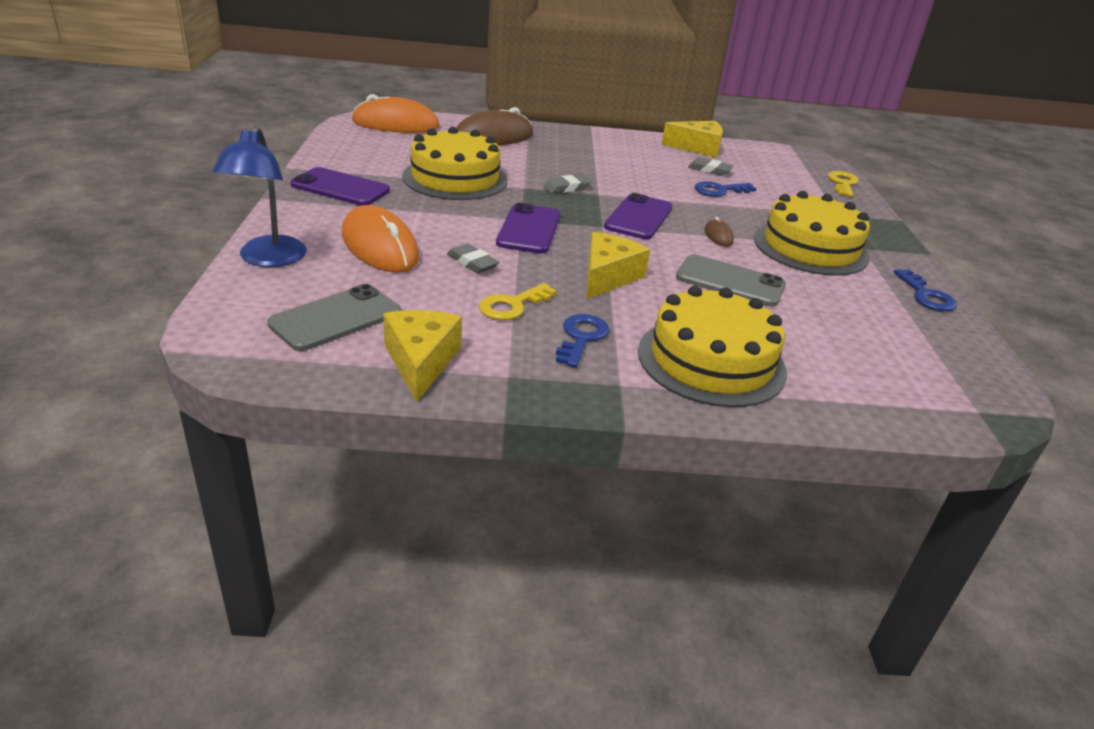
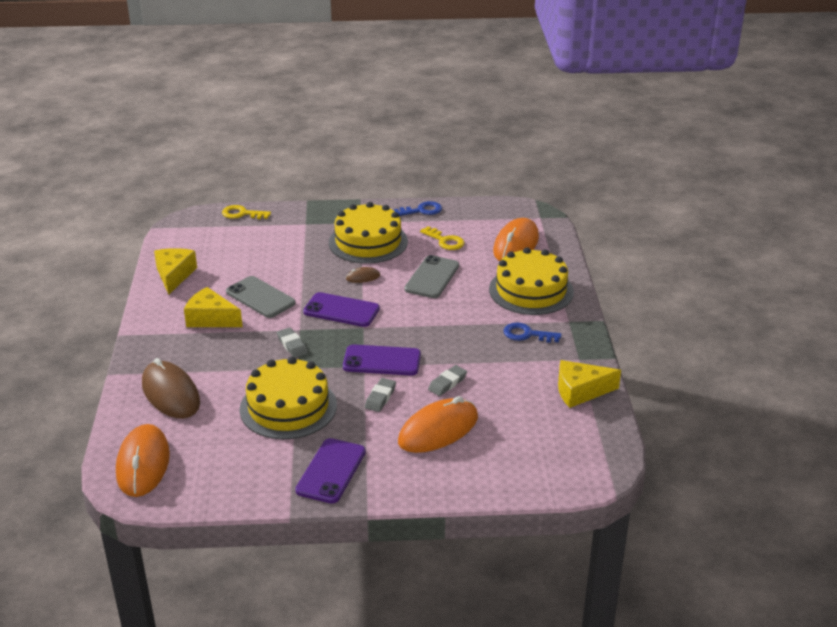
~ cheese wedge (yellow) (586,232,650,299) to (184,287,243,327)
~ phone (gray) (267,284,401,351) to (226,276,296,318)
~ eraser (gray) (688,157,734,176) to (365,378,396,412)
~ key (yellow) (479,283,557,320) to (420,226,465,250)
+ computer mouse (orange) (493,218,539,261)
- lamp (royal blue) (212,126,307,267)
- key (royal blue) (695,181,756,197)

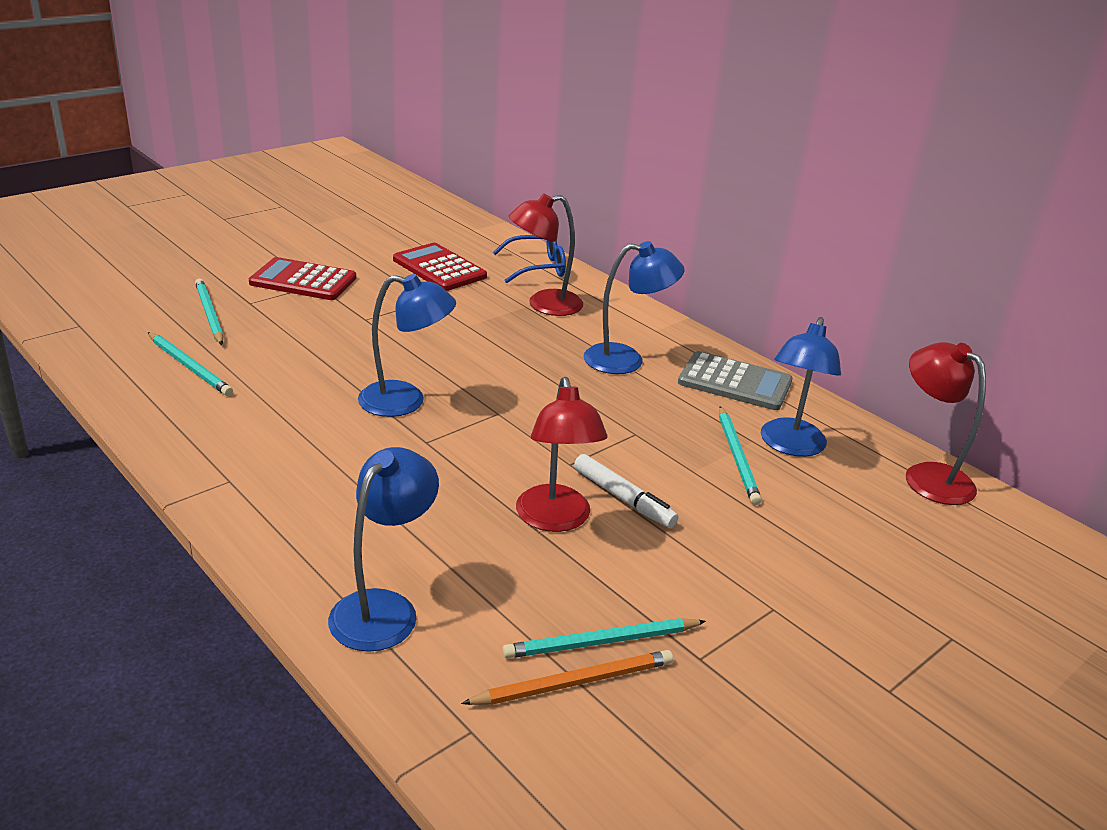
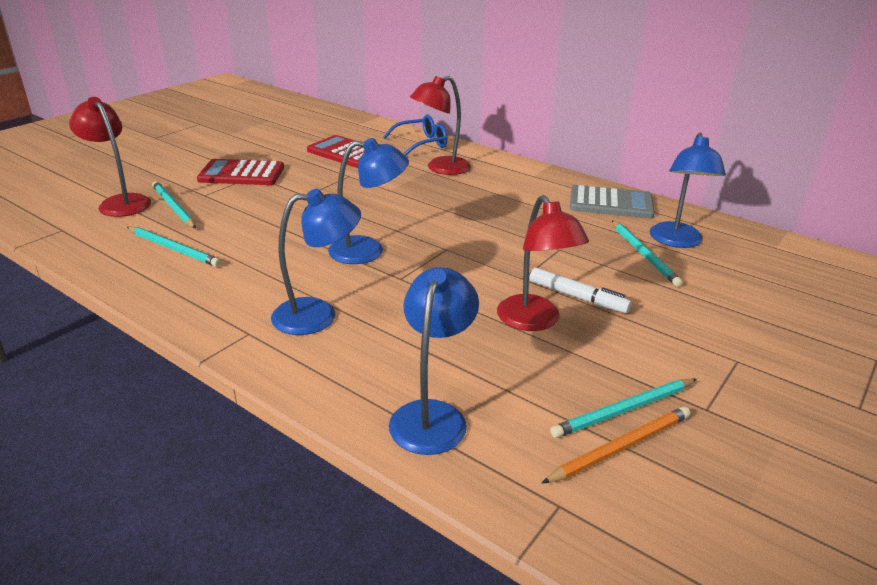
~ lamp (crimson) (906,342,986,505) to (69,97,151,217)
~ lamp (royal blue) (584,241,685,374) to (271,189,361,335)

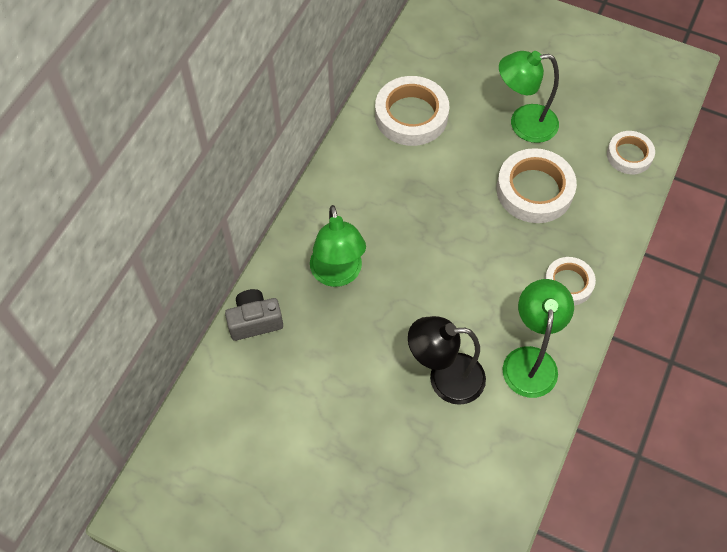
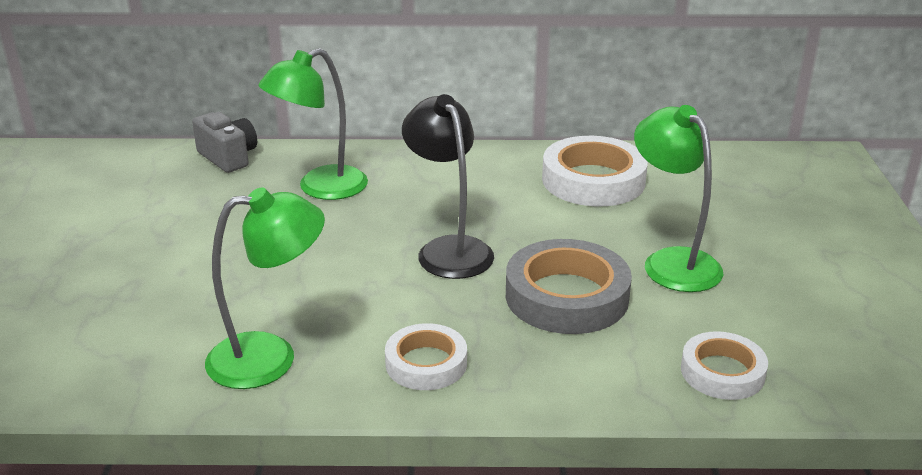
~ lamp (jet-black) (408,316,486,405) to (402,94,494,279)
~ roll of tape (snow-white) (496,148,577,223) to roll of tape (gray) (506,239,632,334)

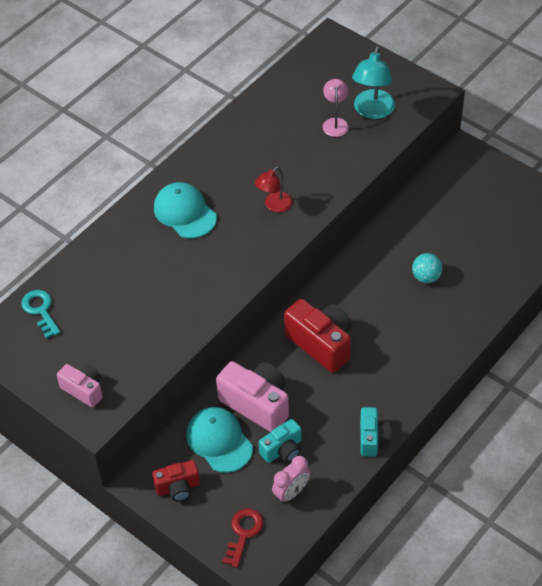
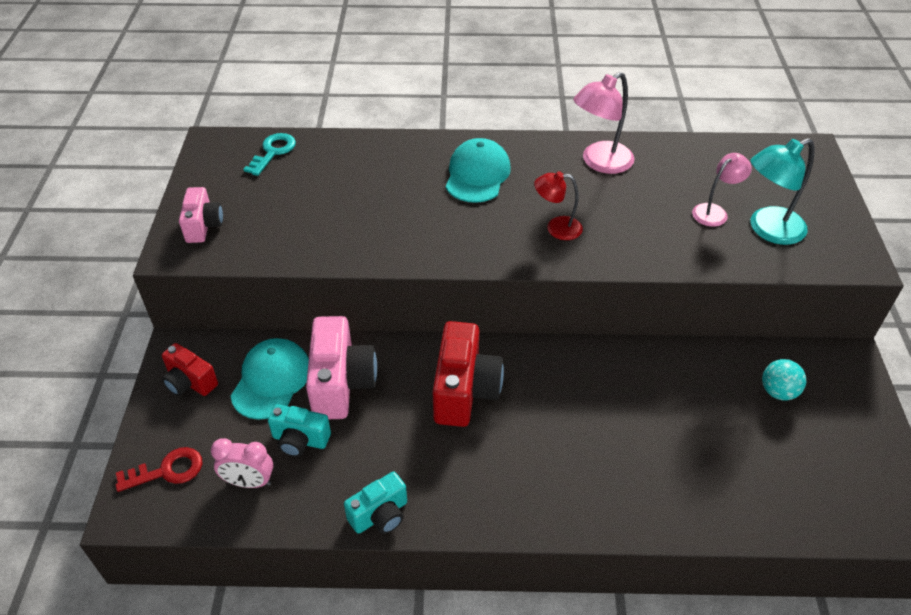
+ lamp (rose-pink) (573,72,634,174)
~ ball (turquoise) (412,253,442,283) to (762,359,806,400)

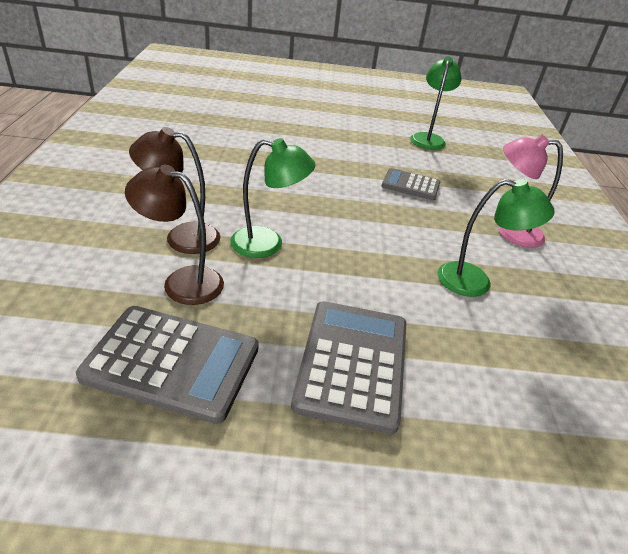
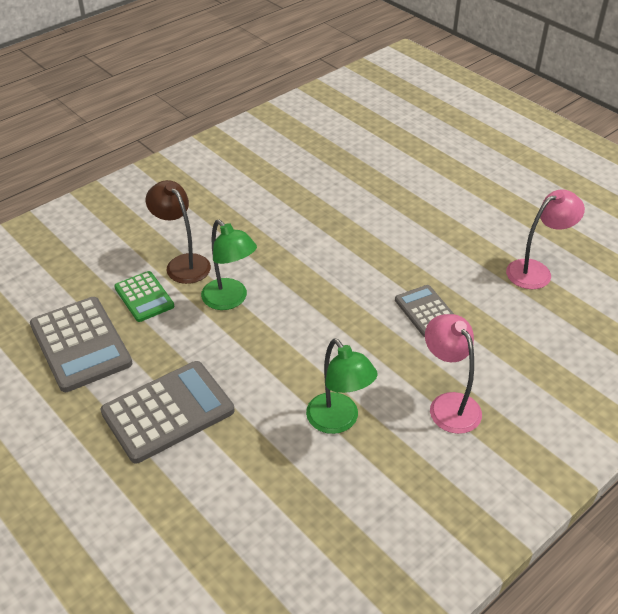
~ lamp (dark brown) (125,165,224,305) to adding machine (green) (114,271,174,322)
~ lamp (green) (410,57,461,150) to lamp (rose-pink) (506,189,585,289)

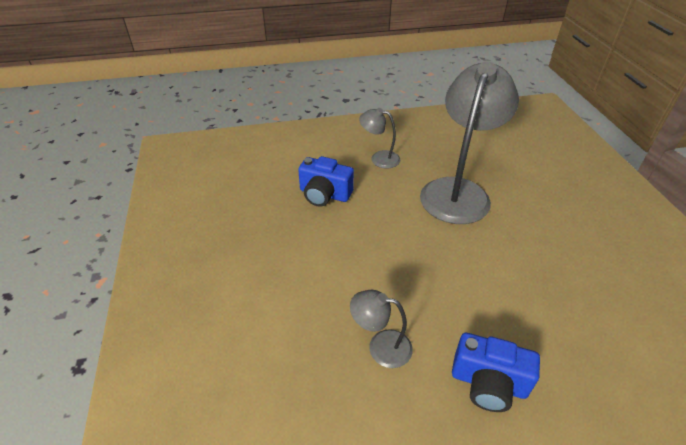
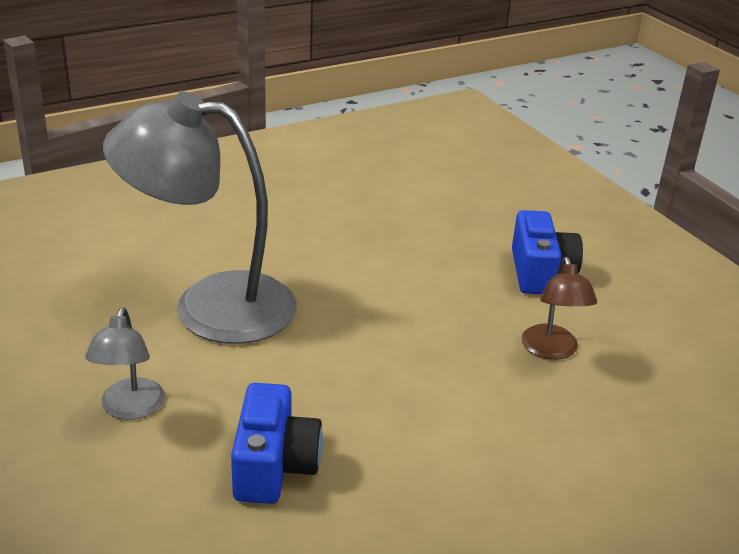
~ lamp (gray) (350,290,413,368) to lamp (dark brown) (522,257,597,360)

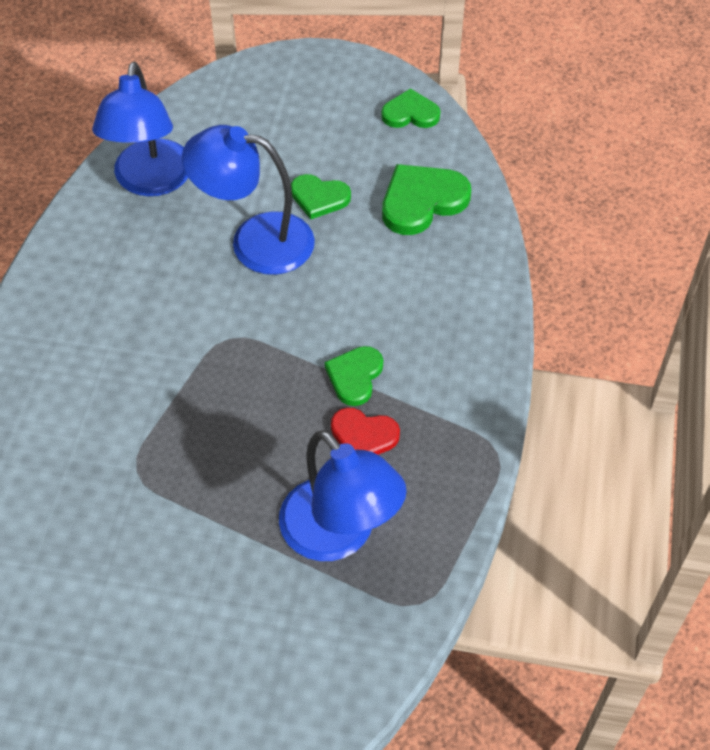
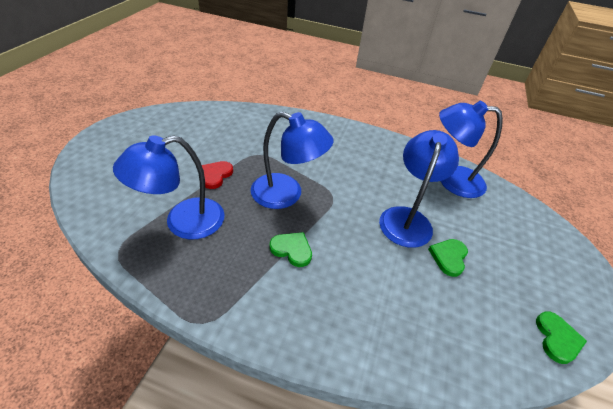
~ heart (crimson) (331,408,400,455) to (202,161,233,189)
+ lamp (royal blue) (251,112,334,209)
- heart (green) (382,164,471,235)

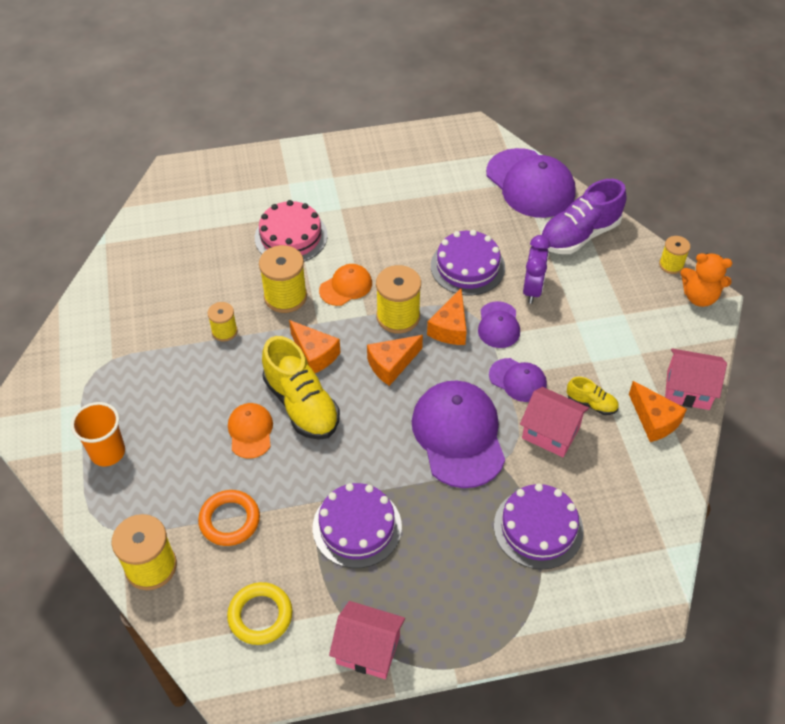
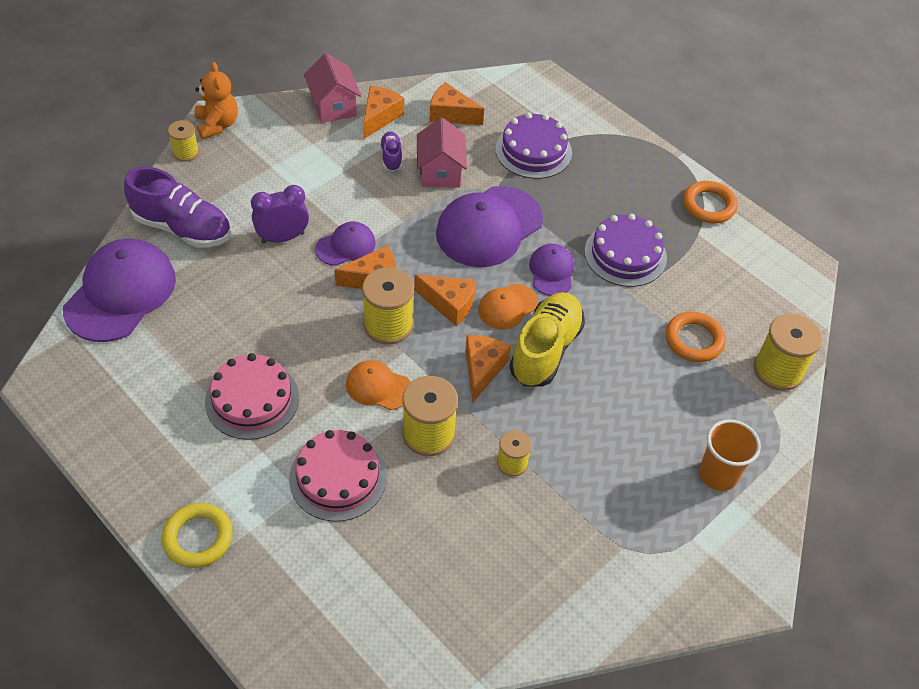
~ hoop (yellow) (227,582,293,645) to (162,503,233,568)
+ gateau (rose-pink) (205,353,299,440)
~ sneaker (yellow) (567,377,619,415) to sneaker (violet) (380,132,402,171)
+ cheese wedge (orange) (429,82,484,125)
~ peaked cap (orange) (228,403,273,459) to (478,284,538,330)
~ peaked cap (violet) (489,358,547,402) to (529,244,574,296)
~ toy house (rose-pink) (329,601,405,679) to hoop (orange) (683,181,738,224)
- gateau (violet) (431,230,505,295)

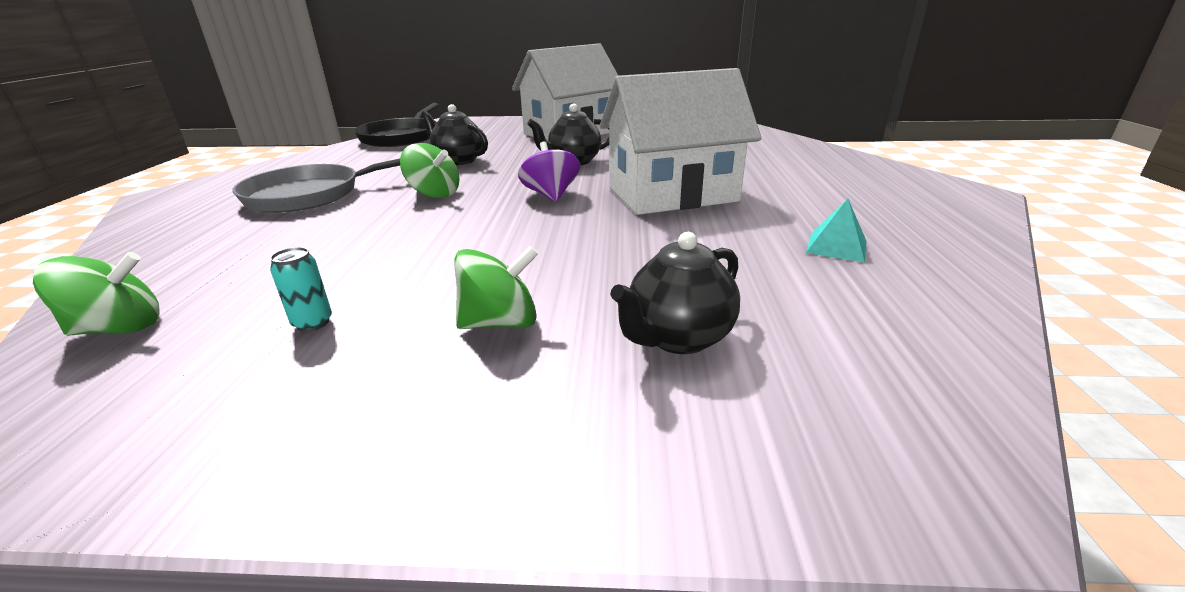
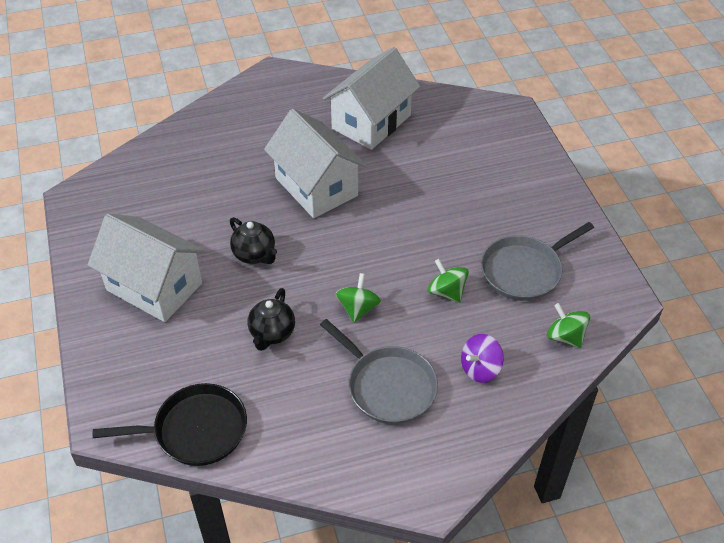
~ solid pyramid (turquoise) (806,198,867,262) to toy house (snow-white) (323,47,420,150)
~ toy top (green) (454,246,539,329) to (428,259,469,303)
~ toy top (violet) (518,142,580,202) to (461,334,504,383)
~ can (turquoise) (270,247,332,332) to skillet (gray) (481,222,594,301)
- tea pot (jet-black) (610,232,740,354)

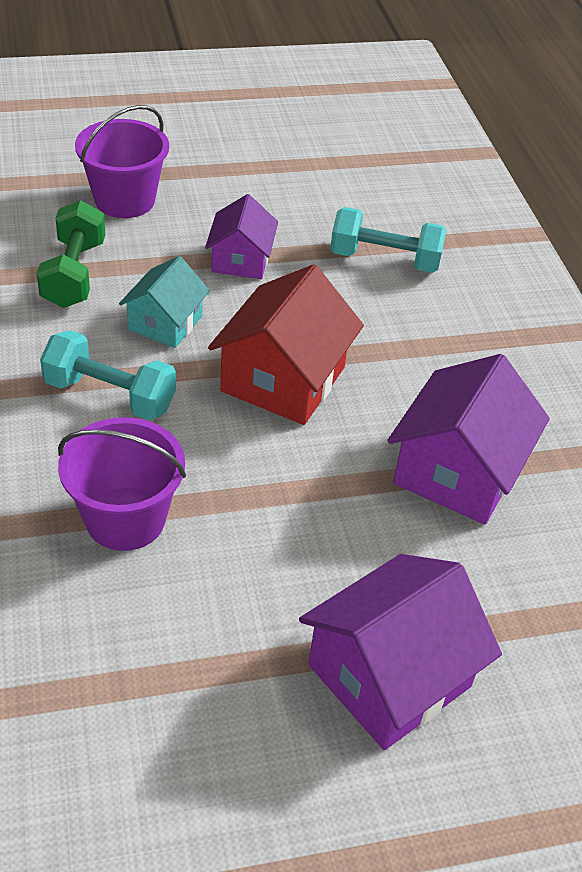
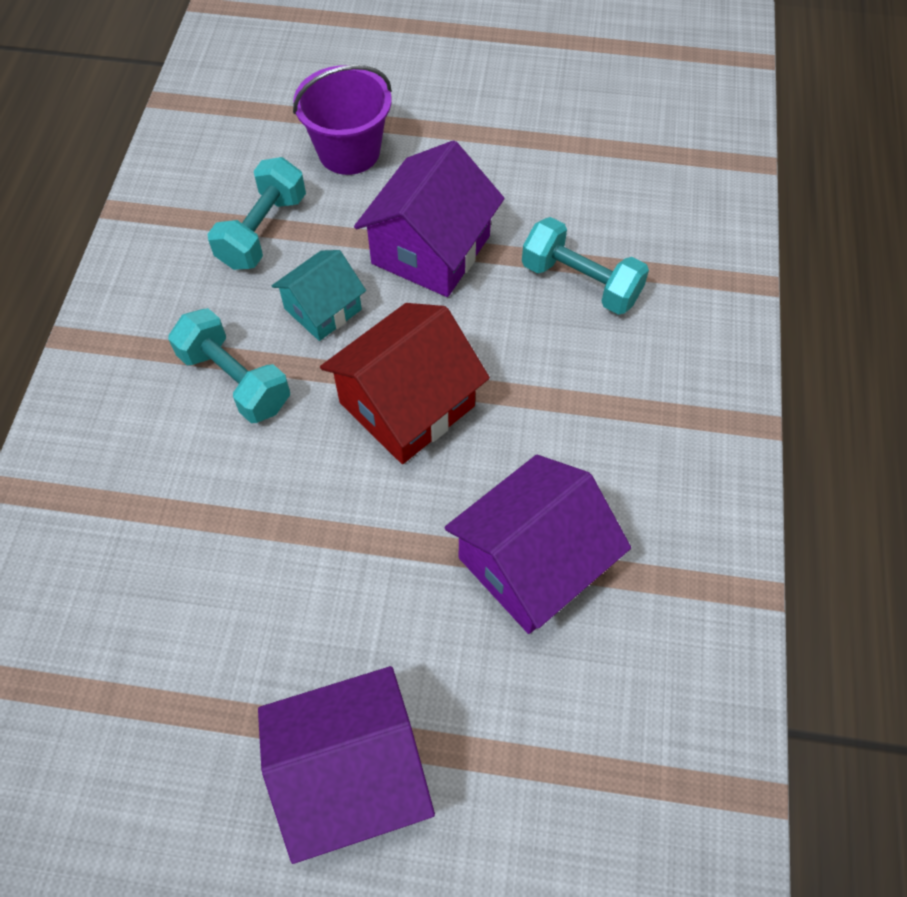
~ free weight (green) (37,200,105,308) to free weight (turquoise) (207,157,306,270)
~ toy house (violet) (205,194,278,279) = (354,140,504,297) x1.65
- bucket (violet) (58,417,186,551)

